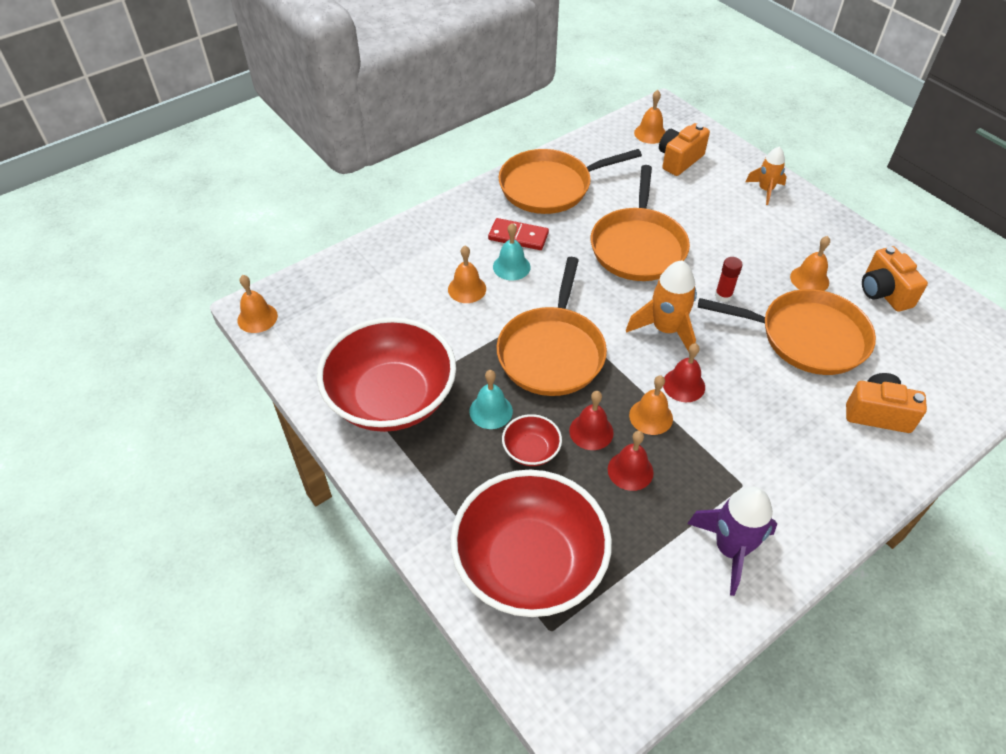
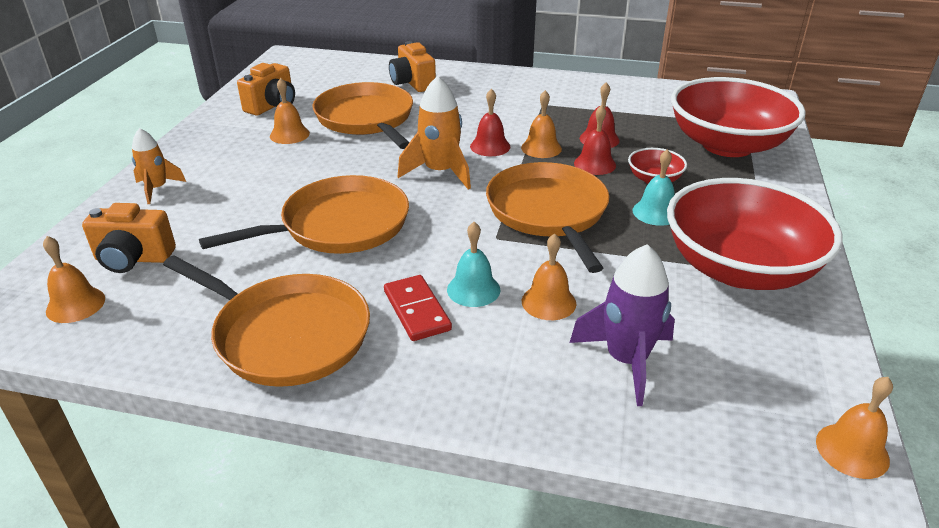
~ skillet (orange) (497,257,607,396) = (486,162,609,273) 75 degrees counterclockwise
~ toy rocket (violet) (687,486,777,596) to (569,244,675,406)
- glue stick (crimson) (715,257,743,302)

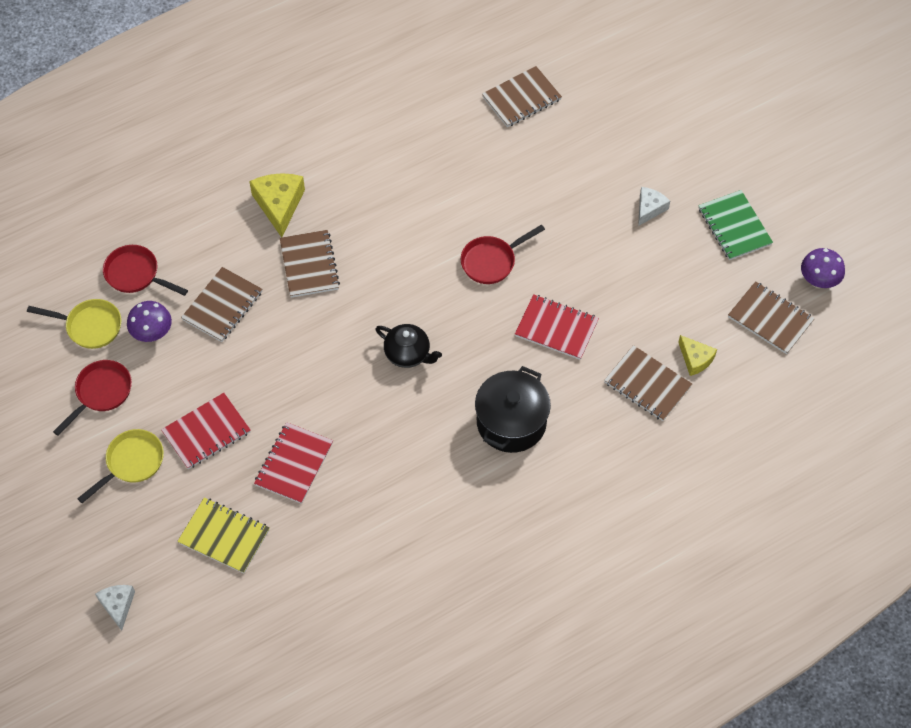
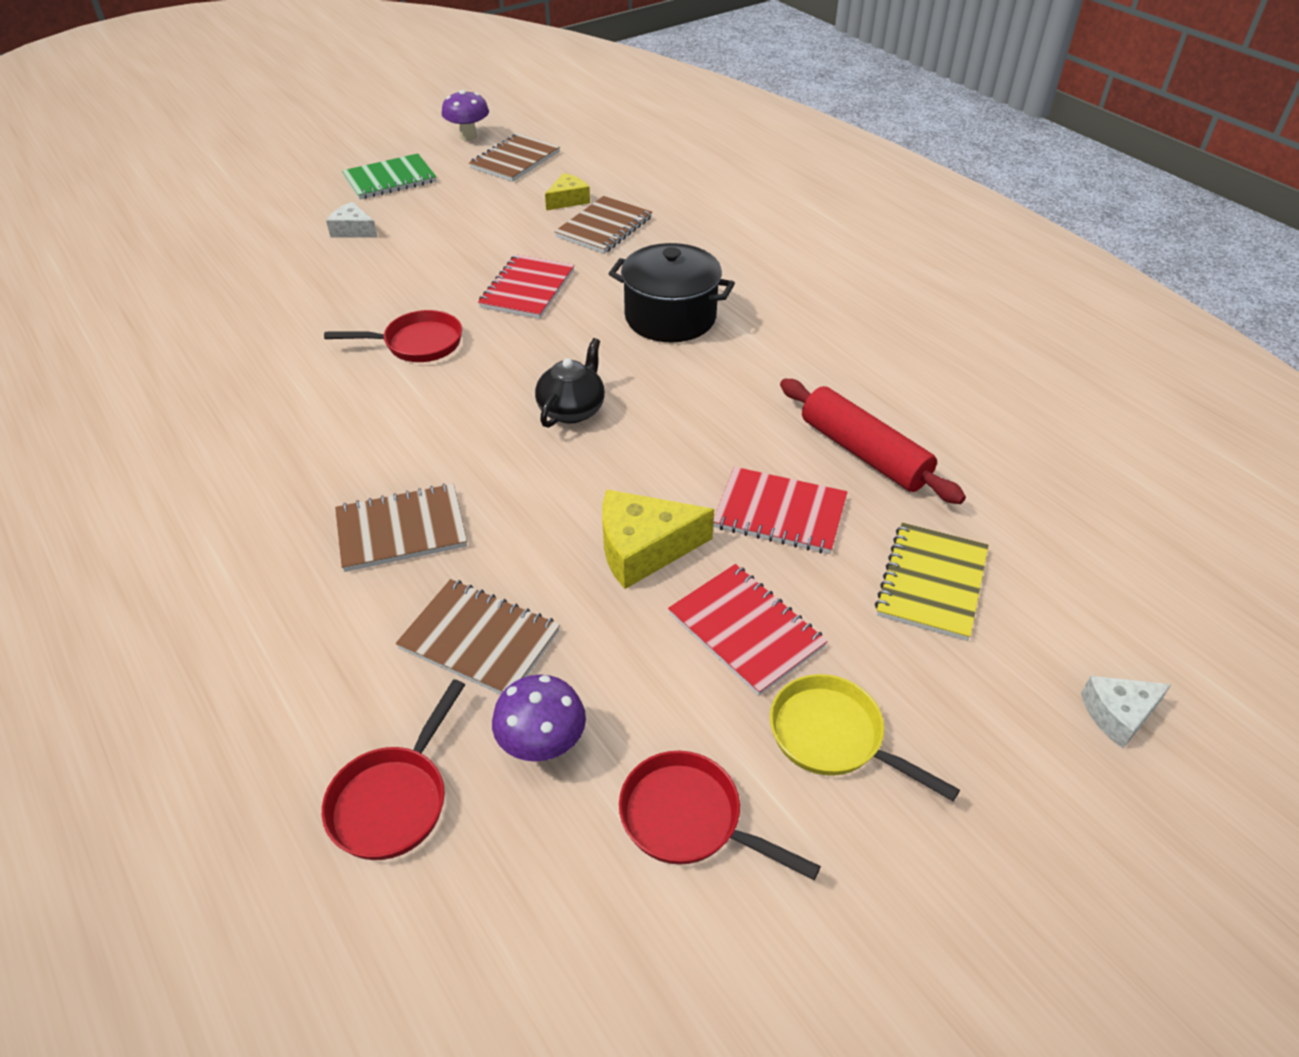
~ skillet (crimson) (461,225,545,284) = (324,310,462,362) 60 degrees counterclockwise
~ cheese wedge (yellow) (249,173,305,237) to (602,490,714,589)
+ dough roller (crimson) (780,379,966,504)
- skillet (yellow) (27,299,122,349)
- notepad (dark brown) (482,66,562,127)

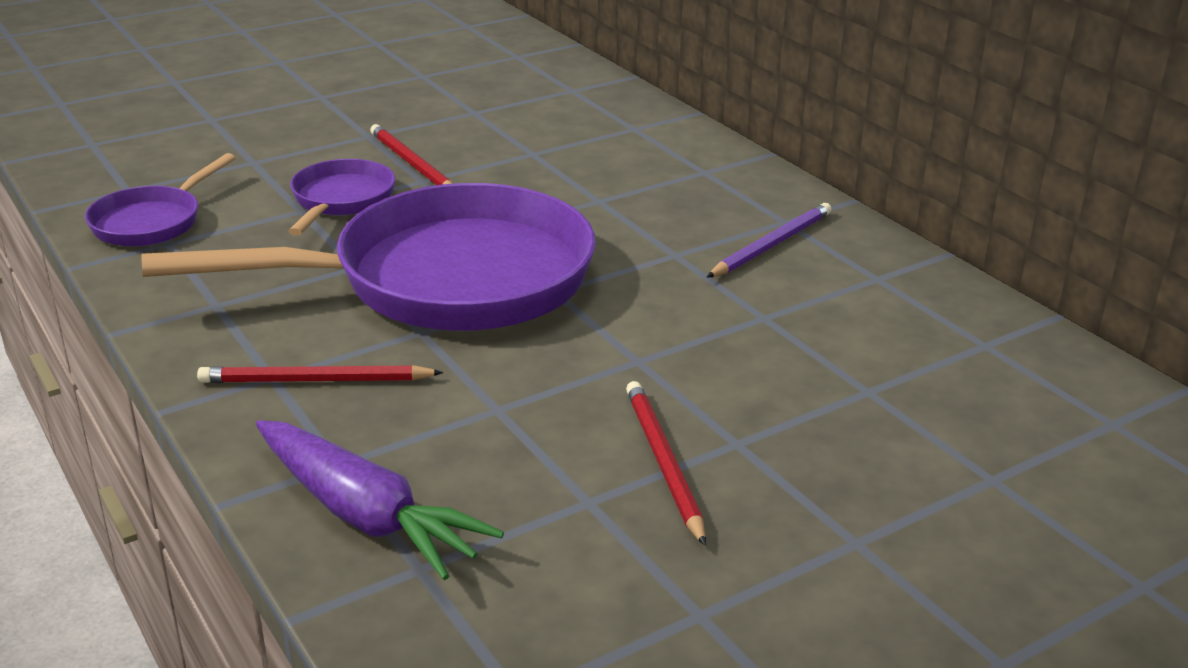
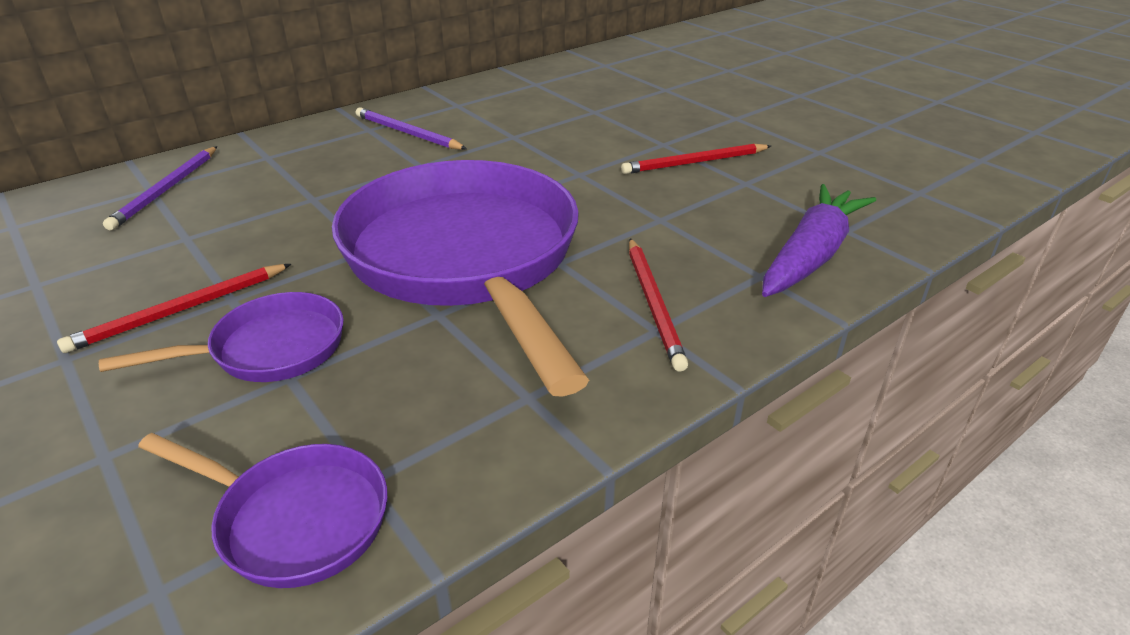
~ skillet (violet) (288,159,396,236) = (99,292,344,382) 150 degrees clockwise
+ pencil (violet) (103,146,217,230)

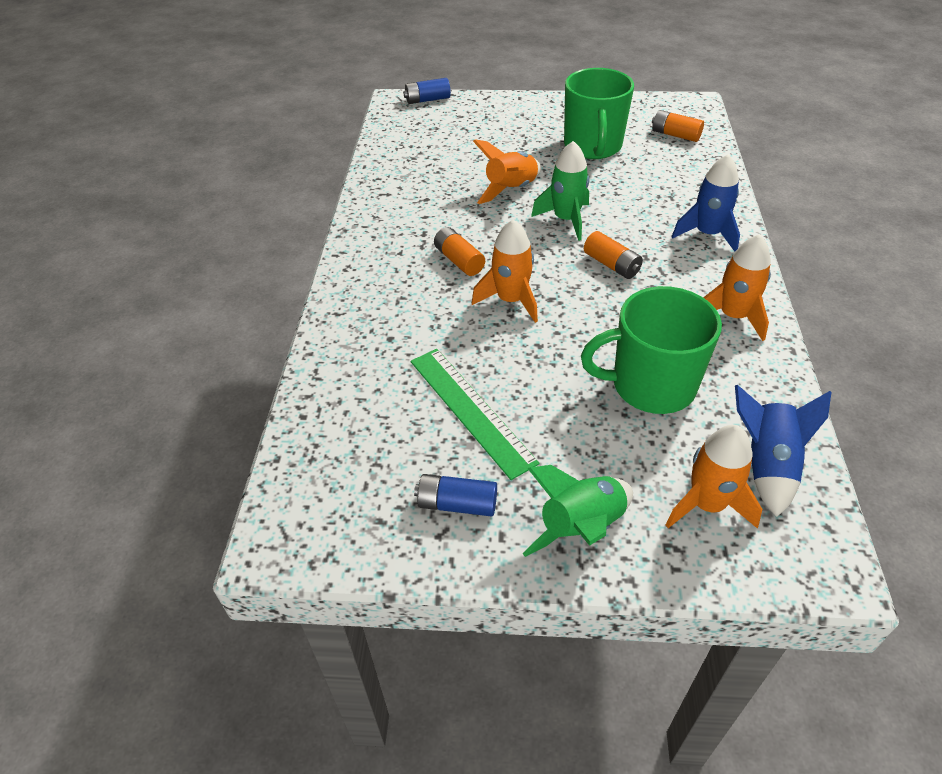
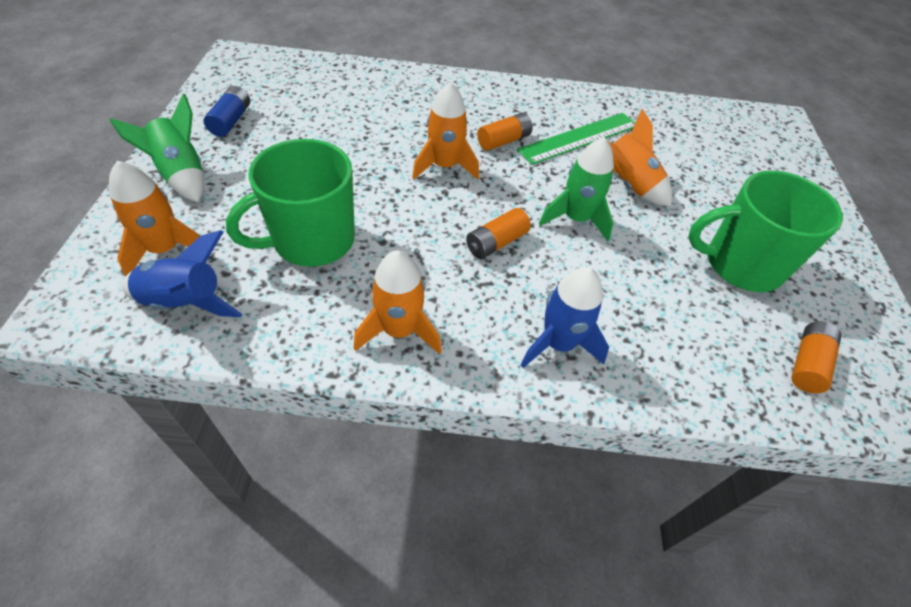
~ mug (green) (581,286,722,414) = (226,139,355,267) 120 degrees counterclockwise
~ straightedge (green) (411,349,540,480) to (517,113,635,165)
- battery (royal blue) (403,78,451,104)

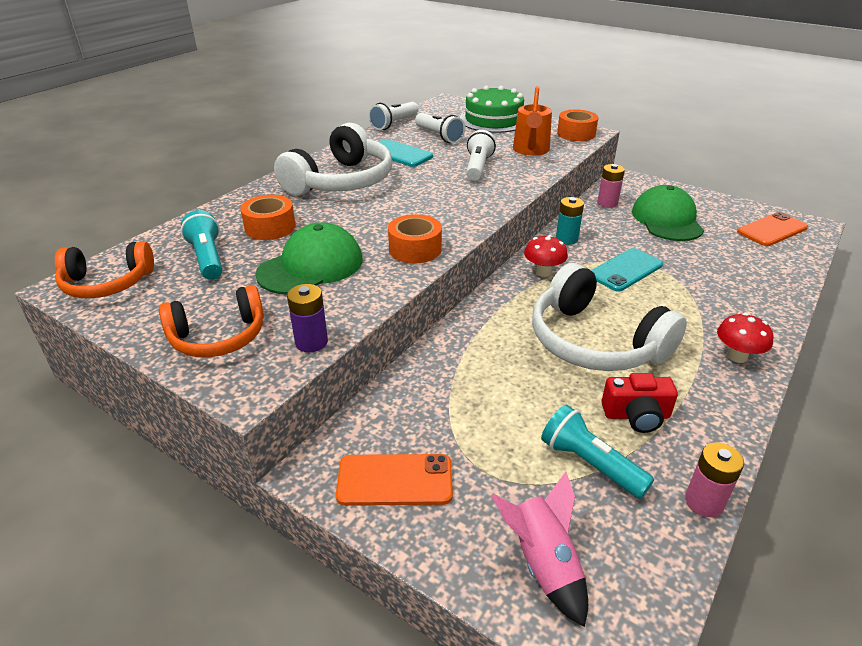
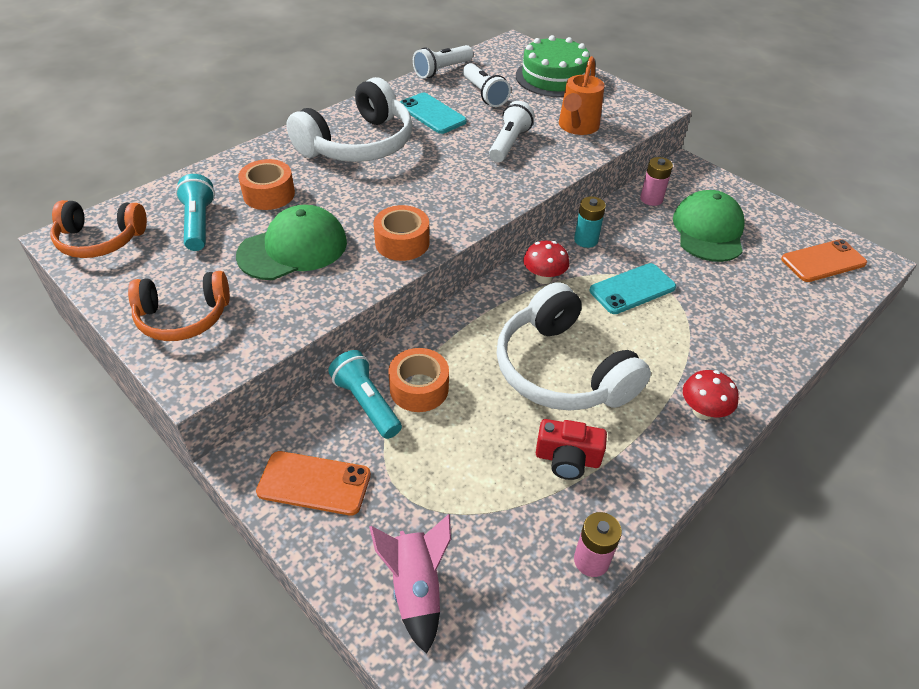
~ torch (turquoise) (541,404,654,499) to (328,350,402,439)
~ roll of tape (orange) (557,110,598,141) to (388,348,449,412)
- battery (violet) (287,284,328,352)

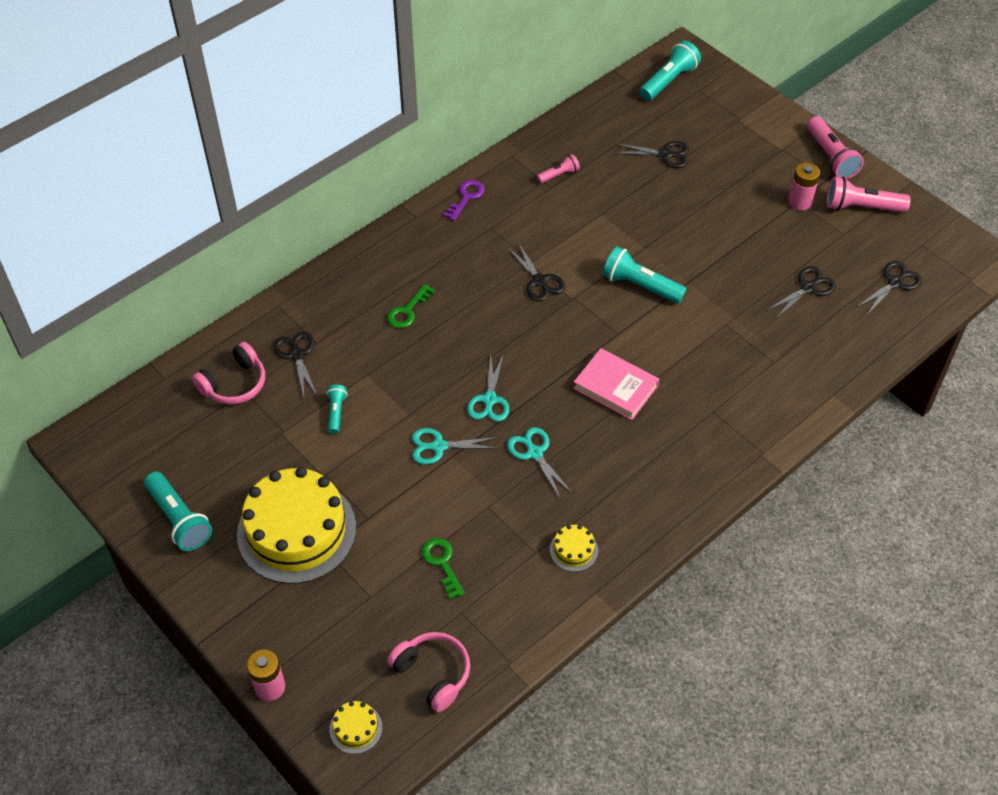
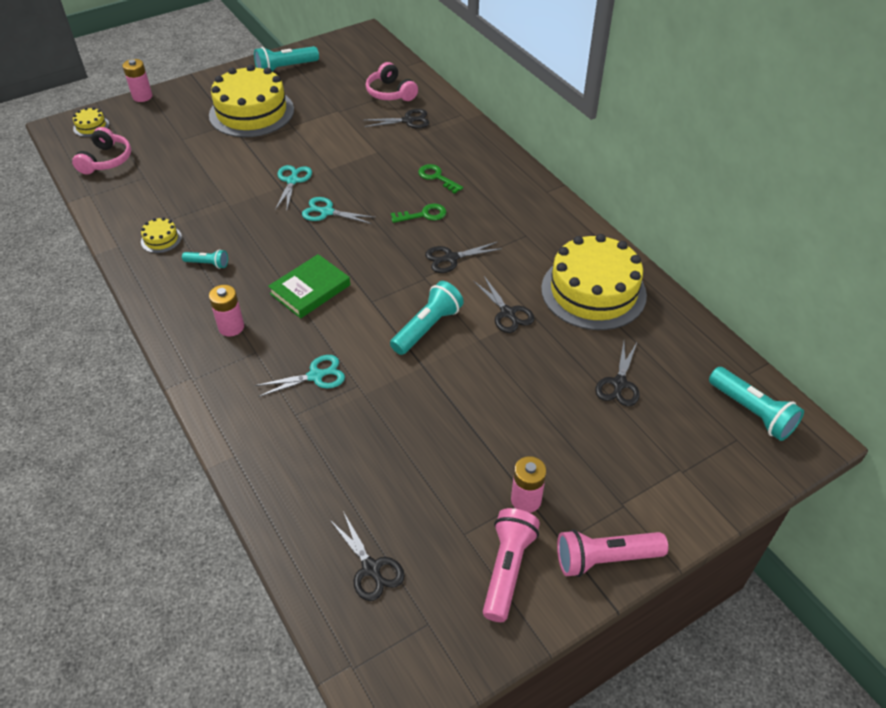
~ headphones (rose-pink) (387,632,470,712) = (72,127,131,174) 45 degrees counterclockwise
~ torch (turquoise) (327,385,348,434) to (182,249,228,269)
+ battery (rose-pink) (209,285,244,337)
~ shears (turquoise) (507,427,573,498) to (255,355,345,397)
~ hardback (rose-pink) (573,348,659,420) to hardback (green) (268,254,350,318)
~ key (green) (422,538,465,599) to (391,204,446,223)
~ shears (jet-black) (767,266,836,317) to (473,276,535,333)
~ torch (rose-pink) (537,154,580,183) to gateau (yellow) (541,234,647,330)
- key (violet) (443,180,485,221)

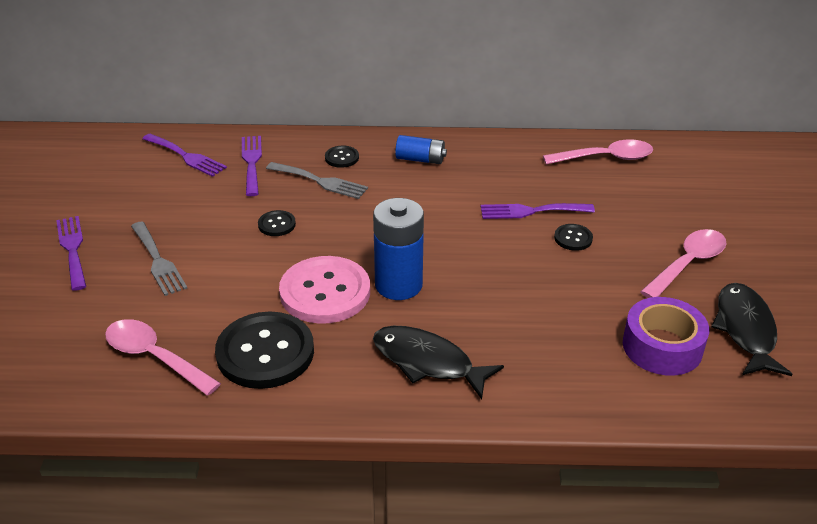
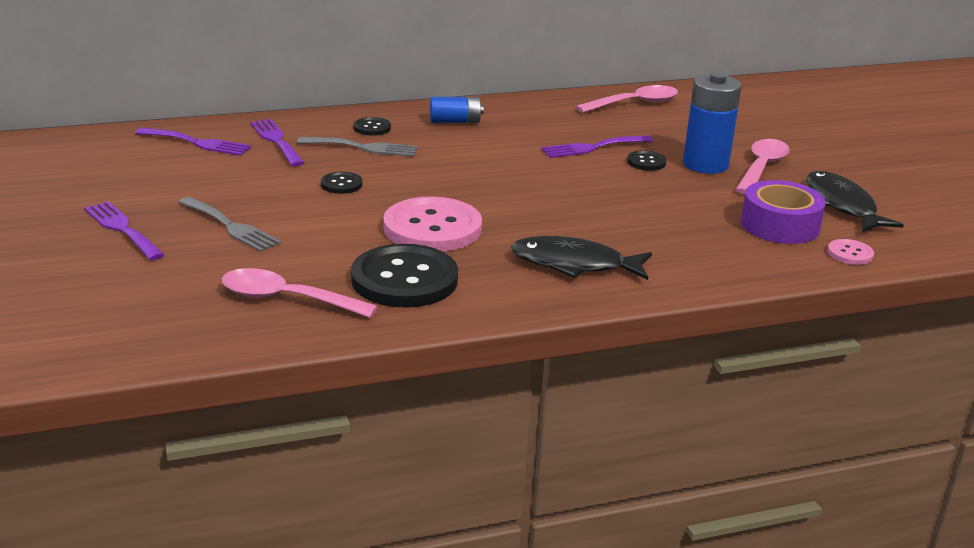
~ battery (royal blue) (373,198,424,300) to (683,72,742,174)
+ sewing button (rose-pink) (827,239,874,265)

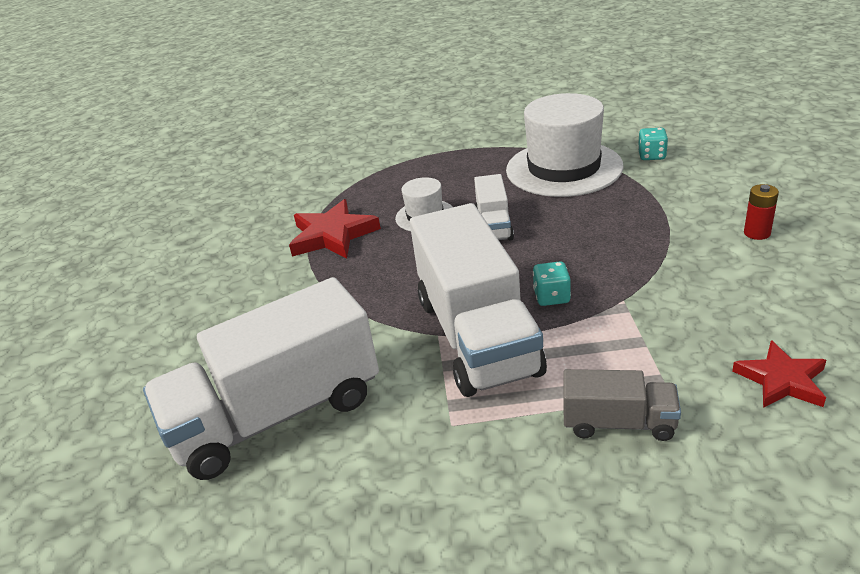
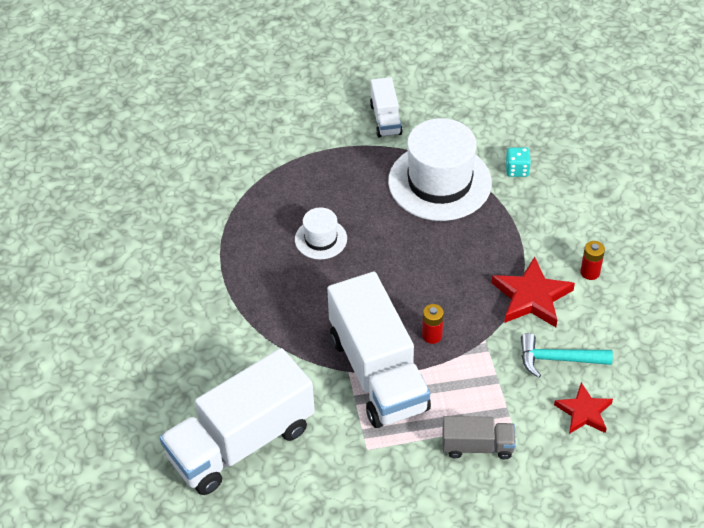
~ lorry (snow-white) (474,174,514,240) to (370,77,403,137)
~ dice (turquoise) (533,261,571,306) to battery (crimson) (422,304,444,344)
~ star shape (crimson) (289,199,381,259) to (491,257,575,327)
+ hammer (turquoise) (521,333,613,378)

